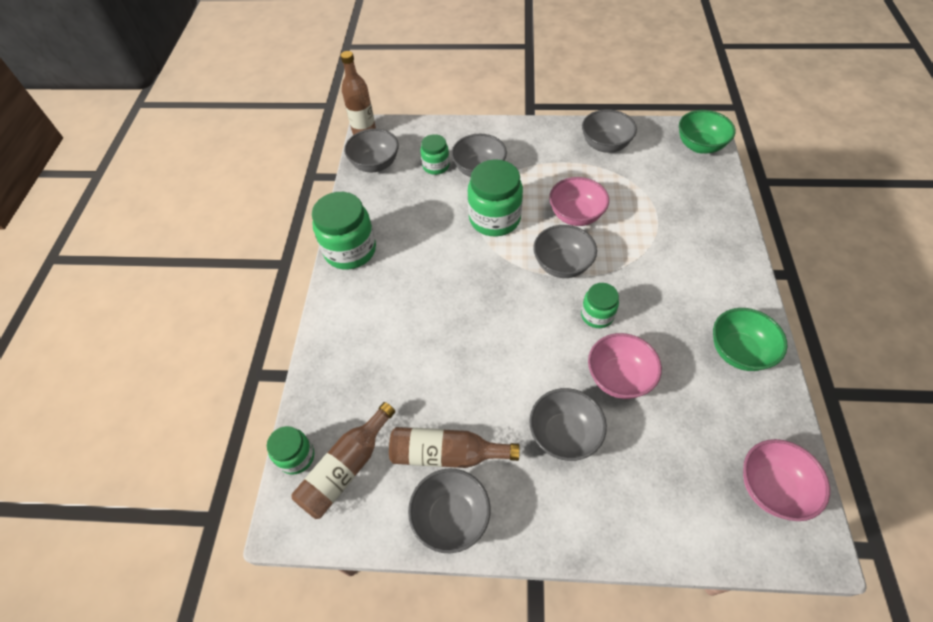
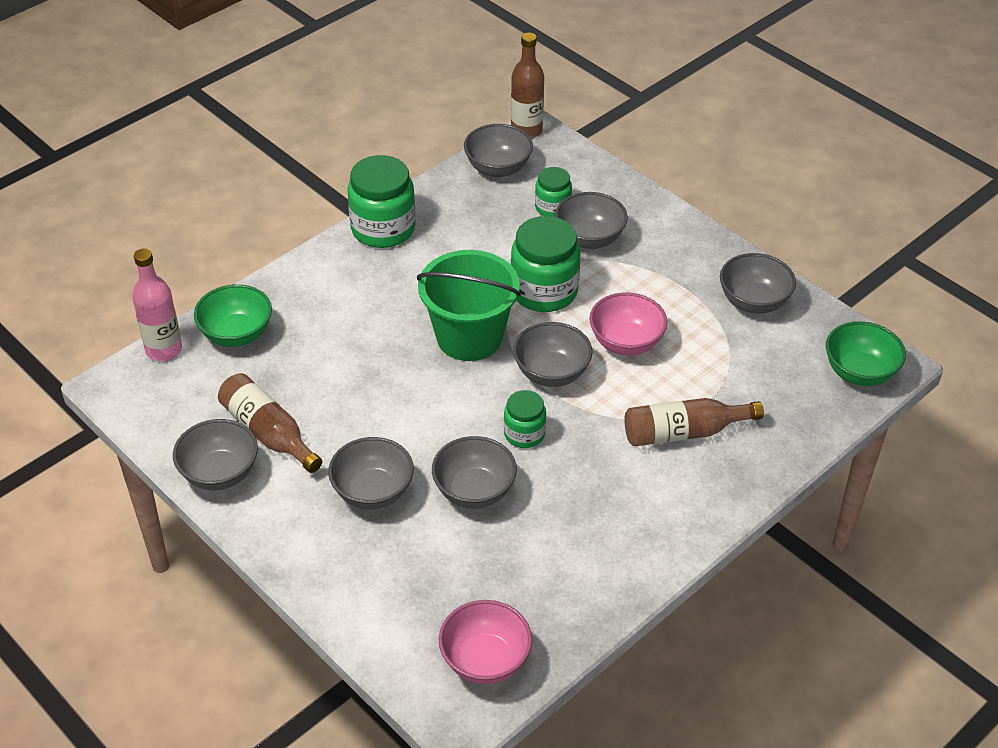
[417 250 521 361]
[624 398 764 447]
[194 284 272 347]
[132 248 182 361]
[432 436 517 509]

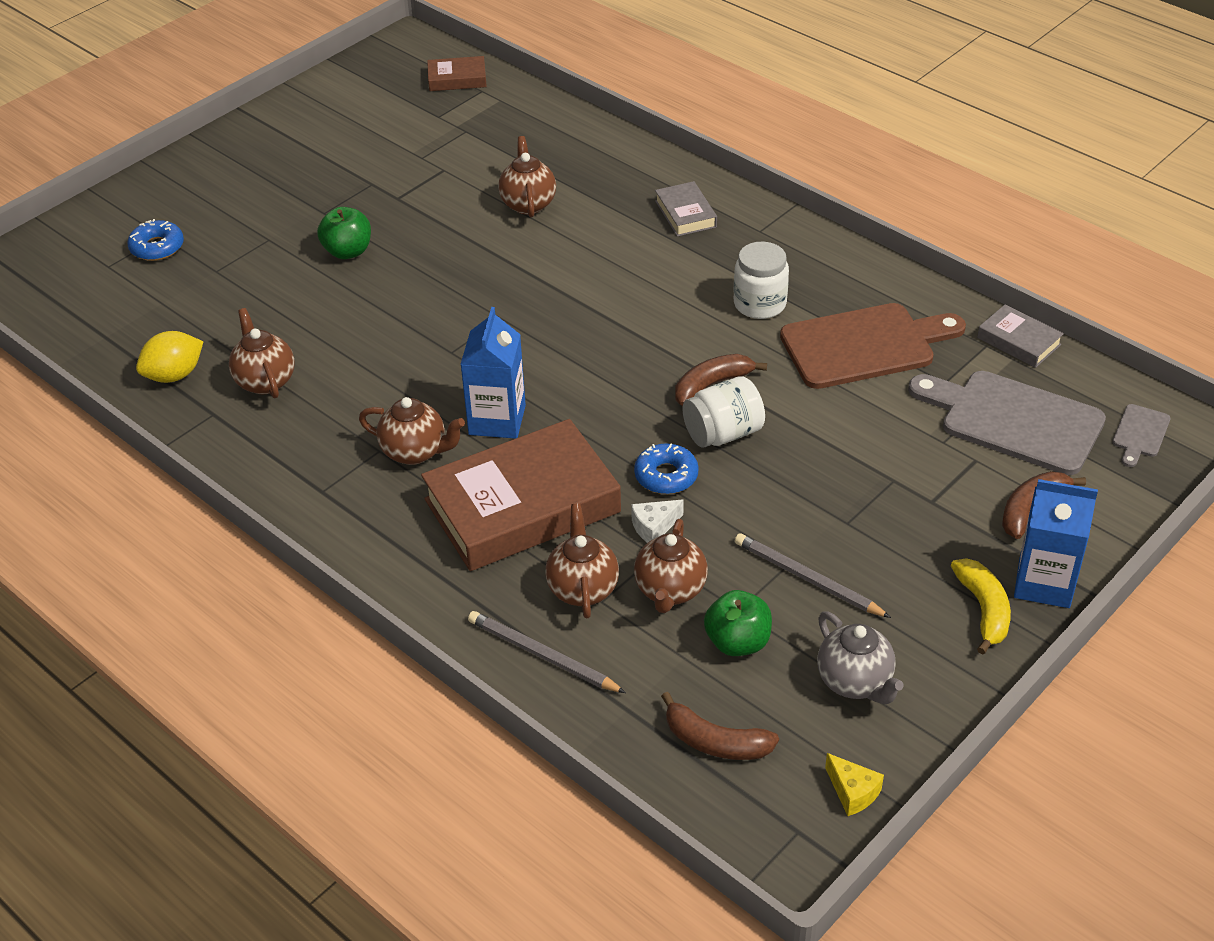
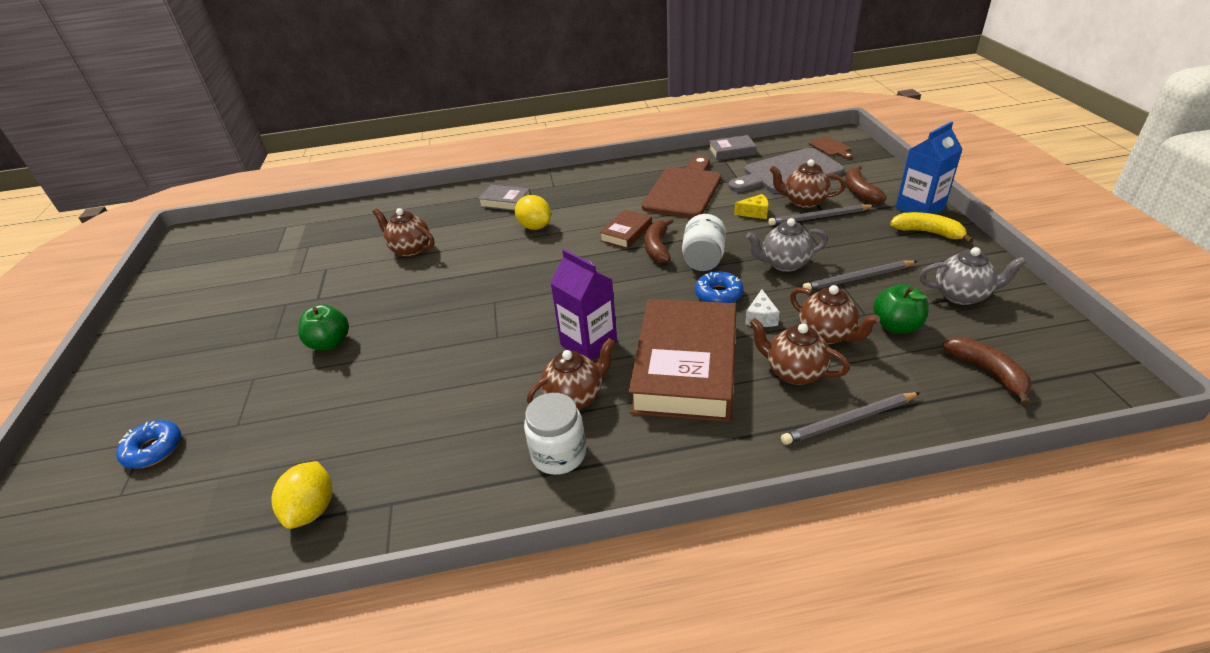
[515 195 551 230]
[746 218 828 272]
[768 204 875 226]
[770 159 846 208]
[599 209 652 249]
[524 393 586 475]
[734 194 768 219]
[551 249 617 360]
[809 136 853 159]
[942 337 1031 406]

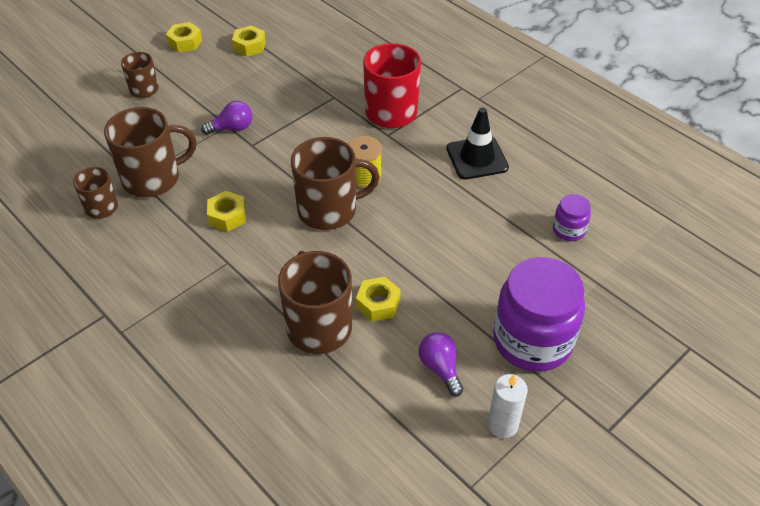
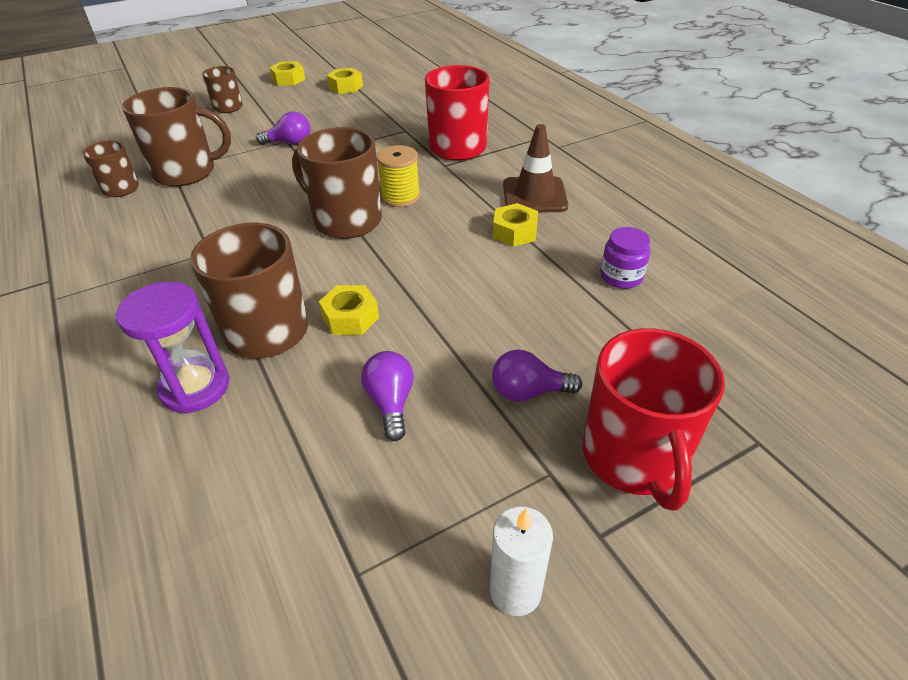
[116 281 230 414]
[582 328 725 511]
[493 203 538 247]
[490 506 553 616]
[492 350 582 402]
[503 124 568 213]
[292 127 382 239]

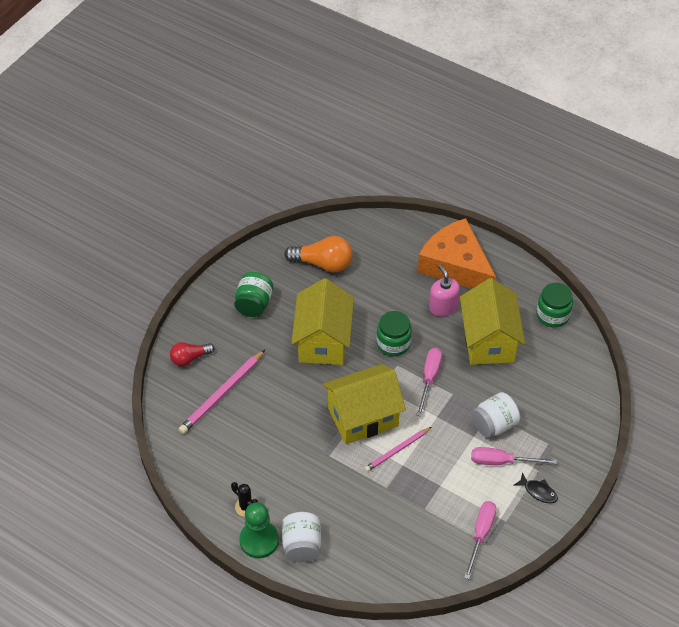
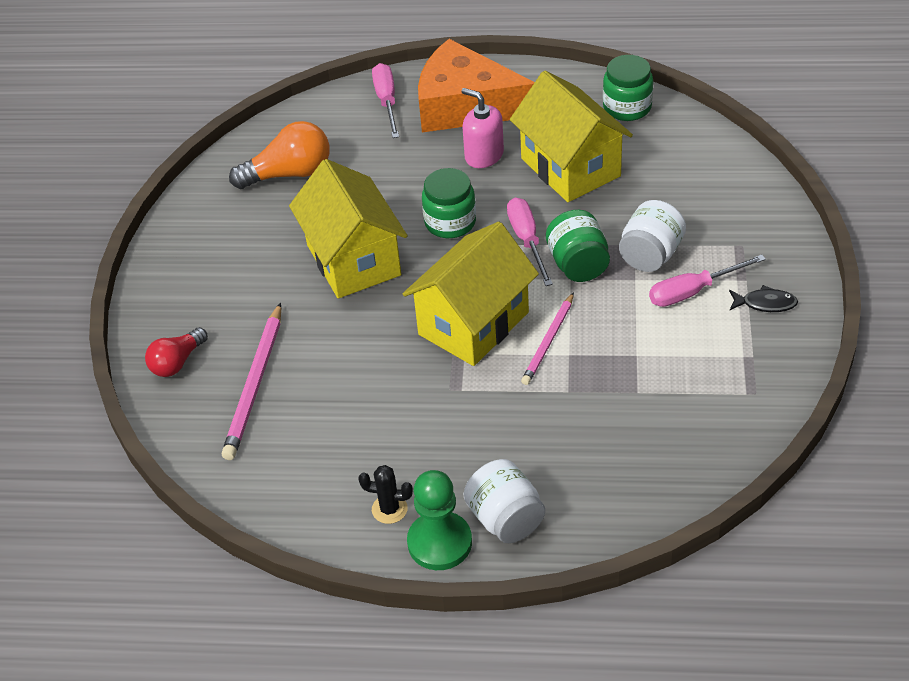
[546 210 610 282]
[372 63 399 138]

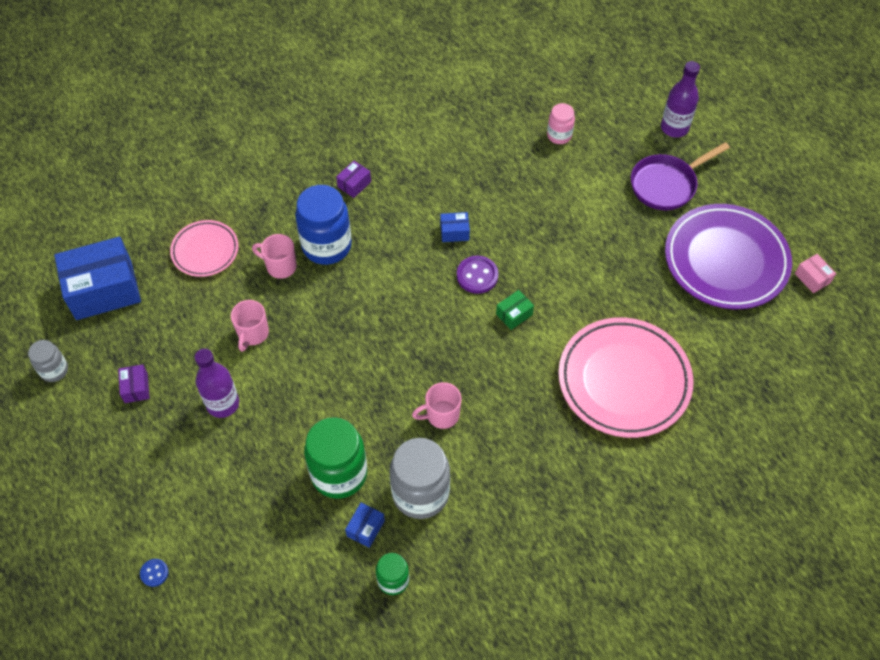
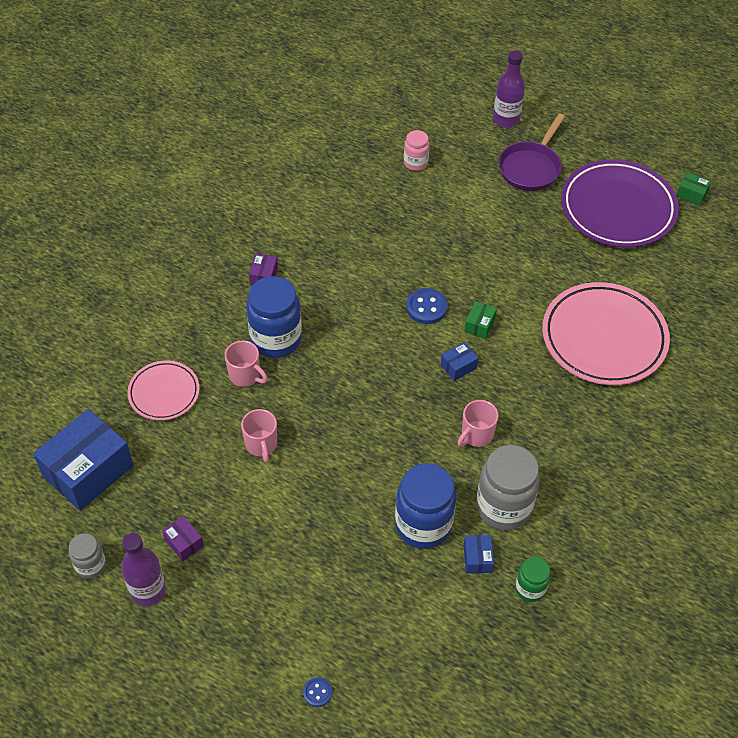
[121 533 166 606]
[441 342 479 381]
[395 463 456 549]
[406 288 447 324]
[676 172 711 206]
[225 340 268 387]

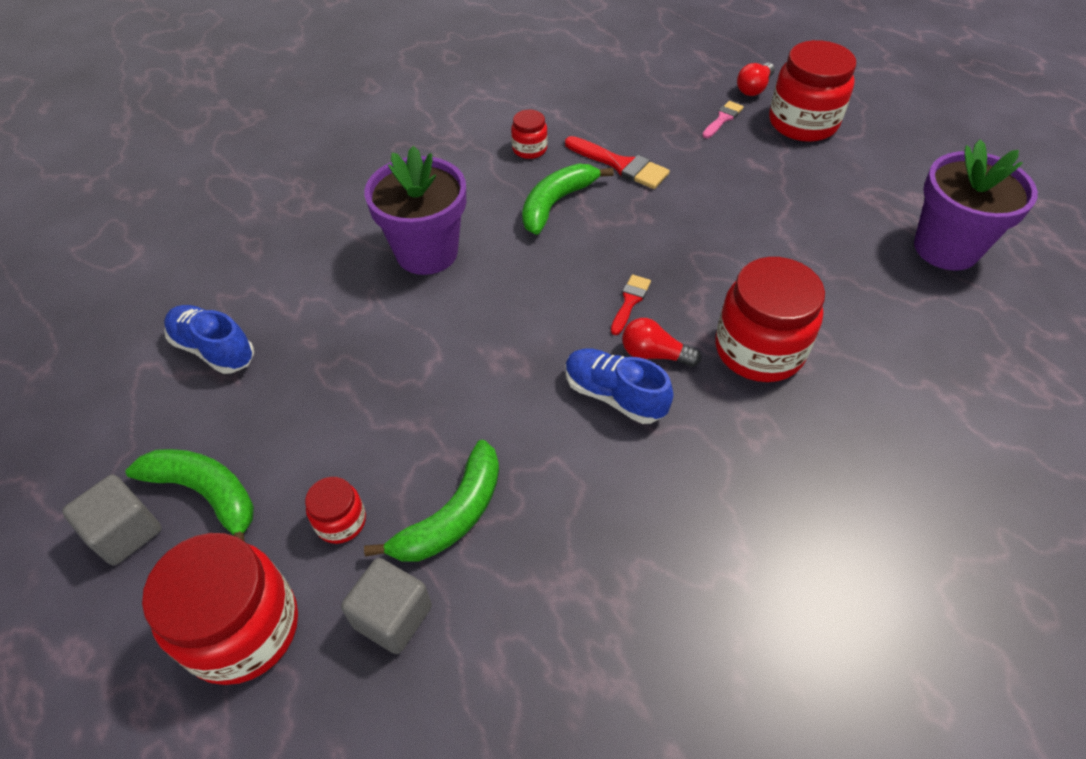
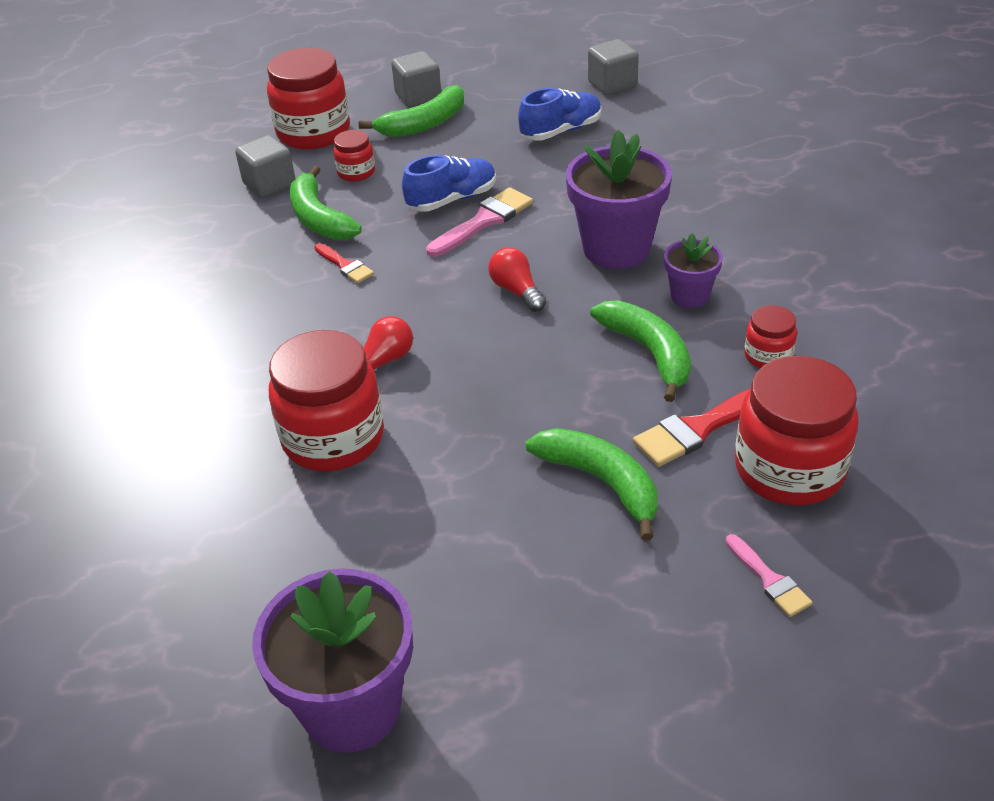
[426 187 533 257]
[525 428 658 541]
[588 39 639 95]
[664 233 723 308]
[402 155 496 211]
[314 243 374 283]
[488 247 546 312]
[735 356 859 506]

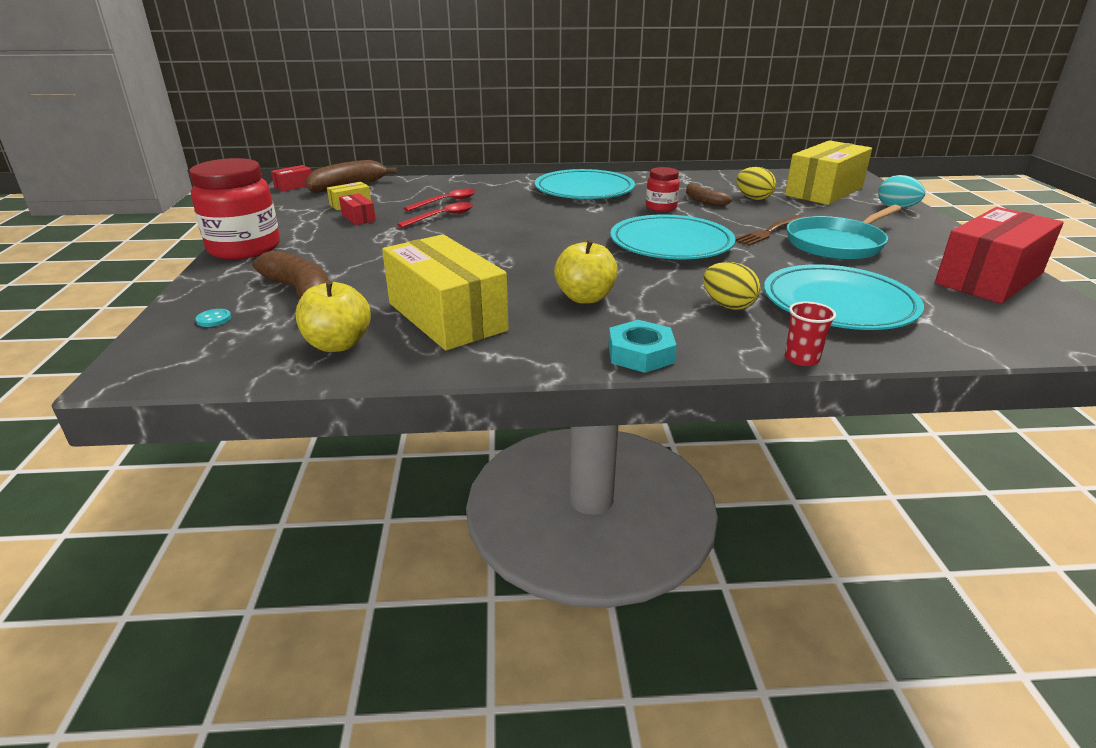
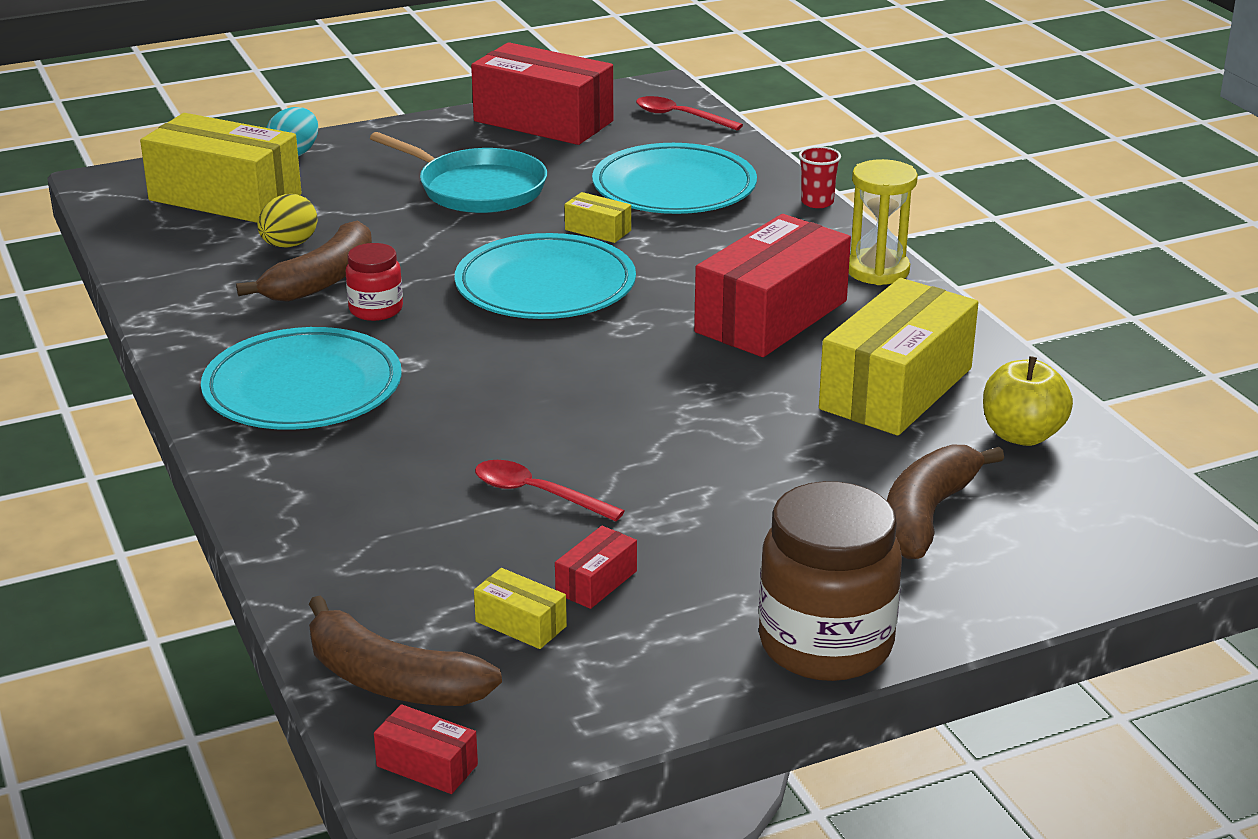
[195 309 231 327] (first image)
[703 262 761 310] (first image)
[735 215 805 246] (first image)
[565 192 631 243]
[636 96 743 130]
[694 214 851 357]
[849 159 918 285]
[759 481 902 681]
[236 220 372 302]

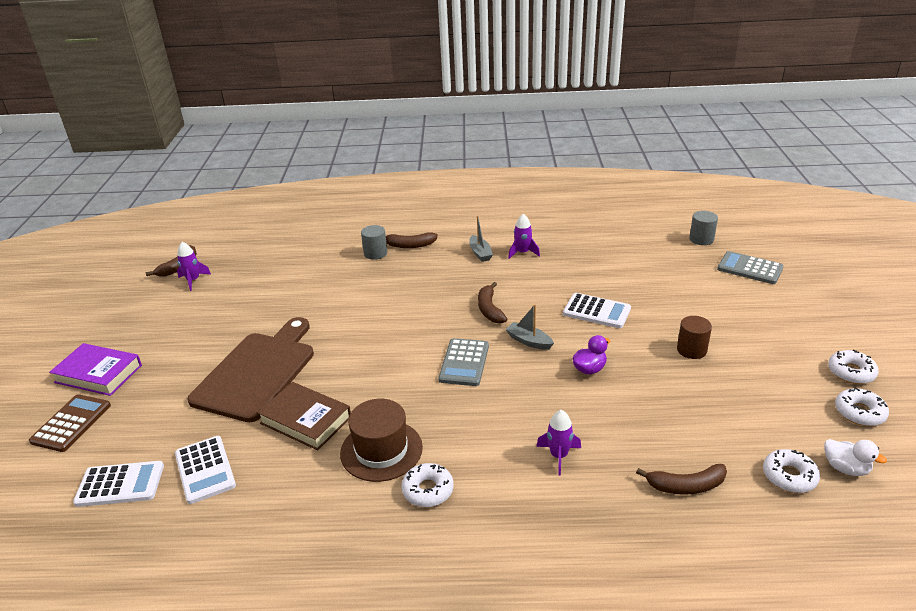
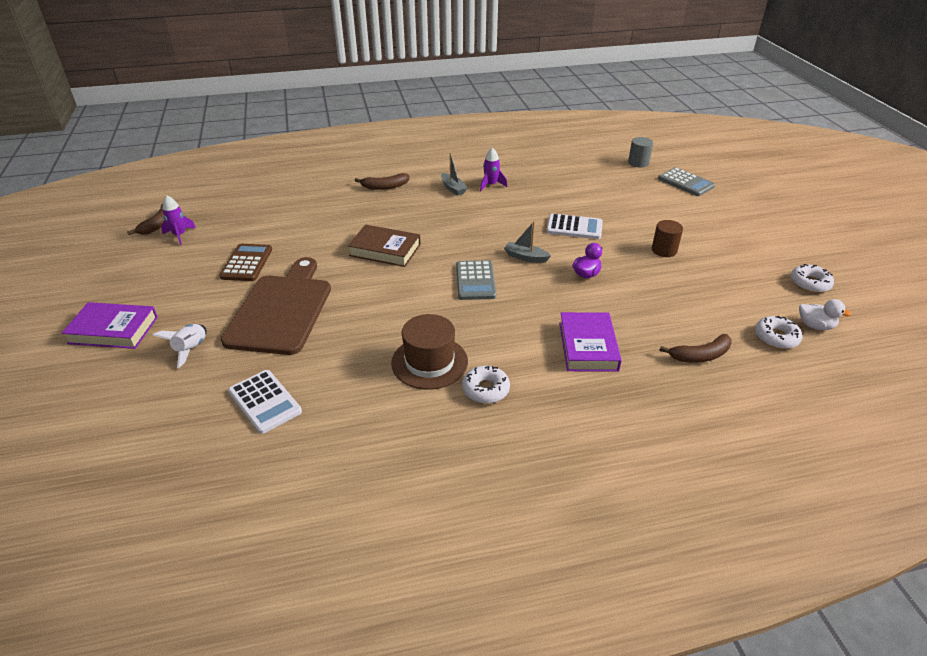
[73 461 164 507] (first image)
[361 225 387 260] (first image)
[478 282 508 324] (first image)
[828 350 879 384] (first image)
[153 324 207 368]
[219 244 272 281]
[348 225 421 267]
[559 312 622 372]
[658 167 715 196]

